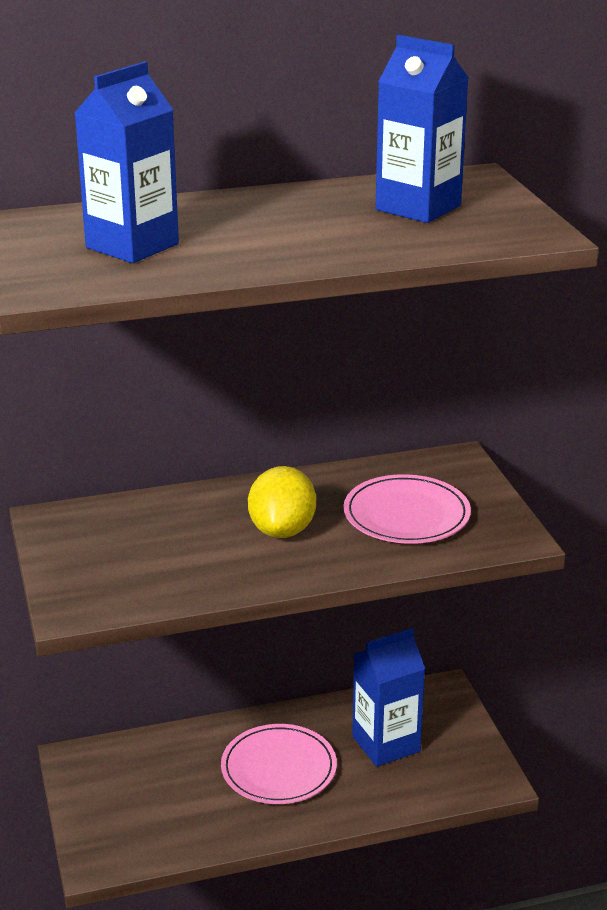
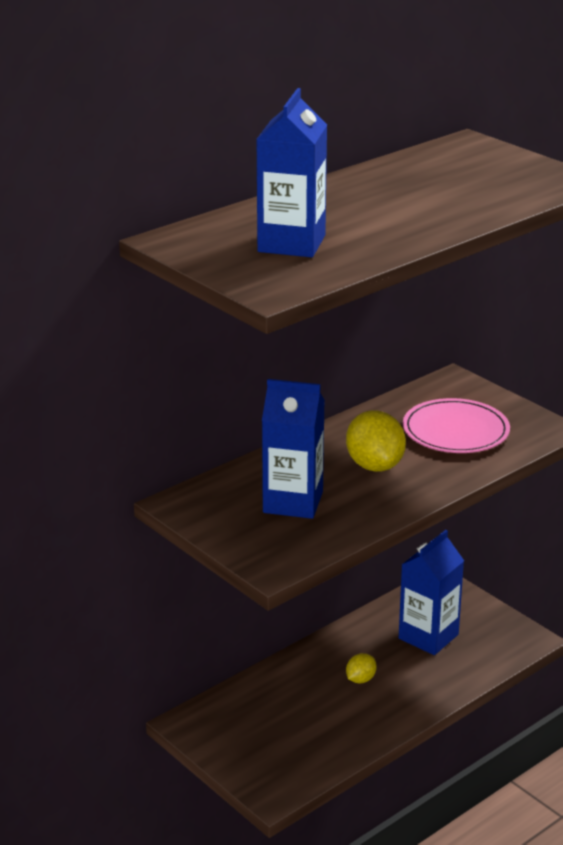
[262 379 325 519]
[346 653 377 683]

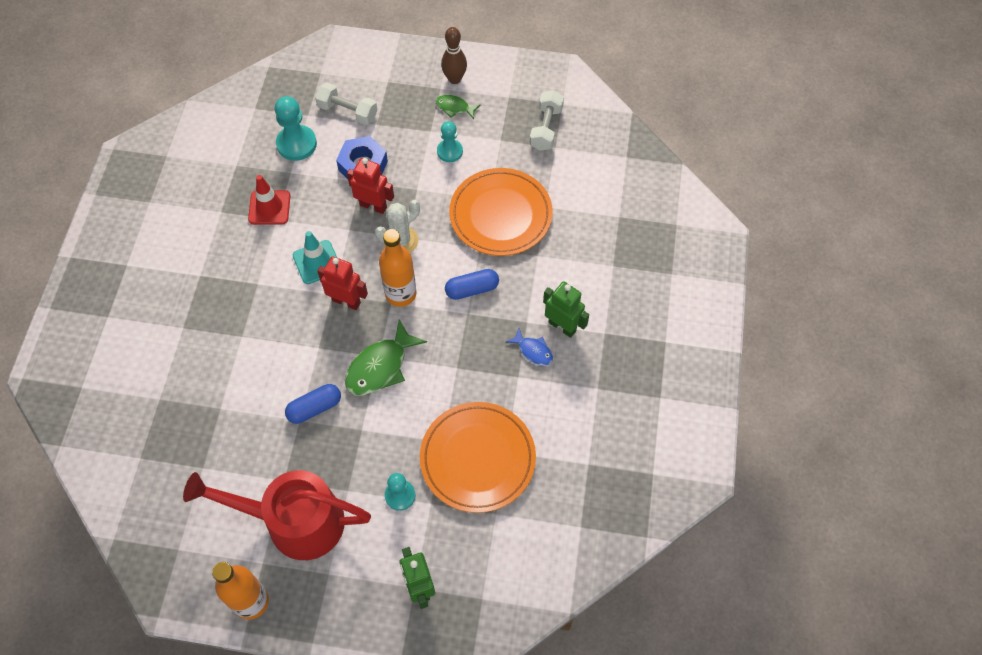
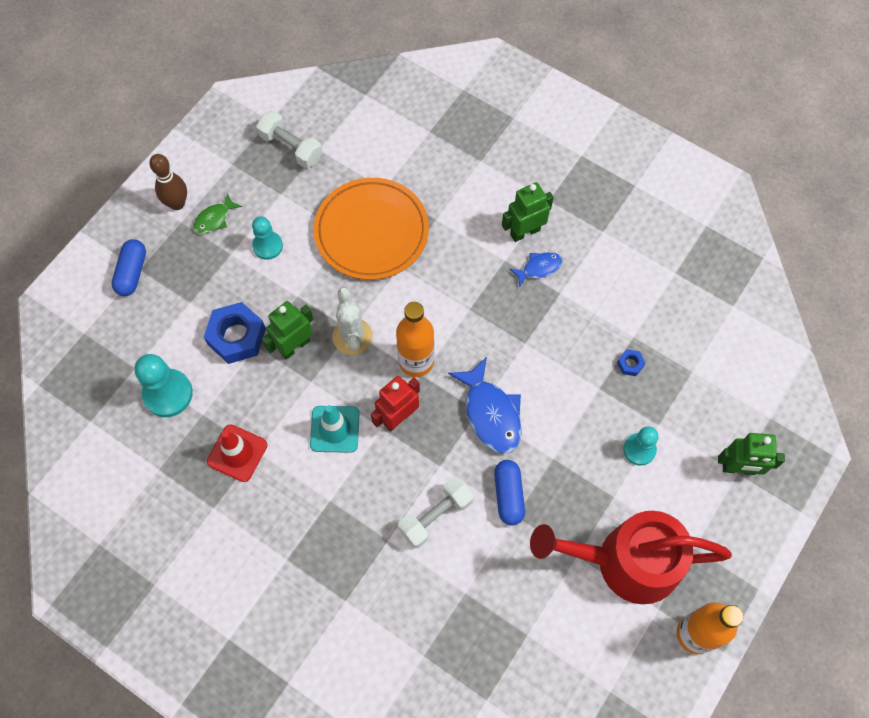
[398 477 474 548]
[112 239 146 296]
[617 349 645 376]
[448 357 522 454]
[262 301 314 360]
[530 511 732 604]

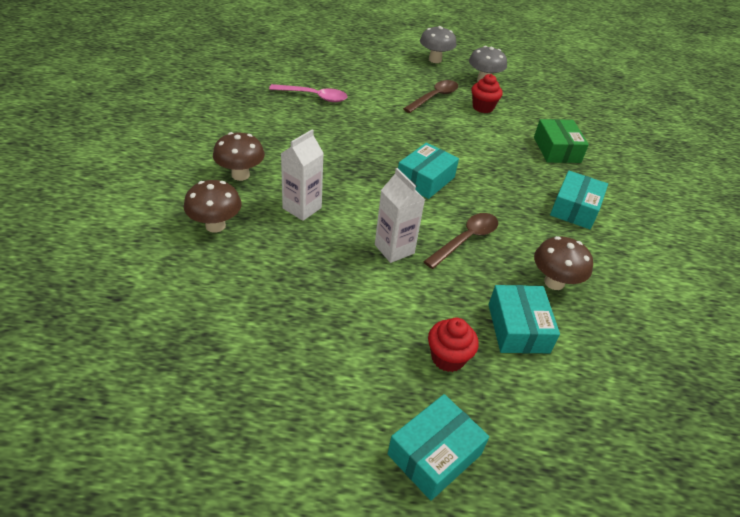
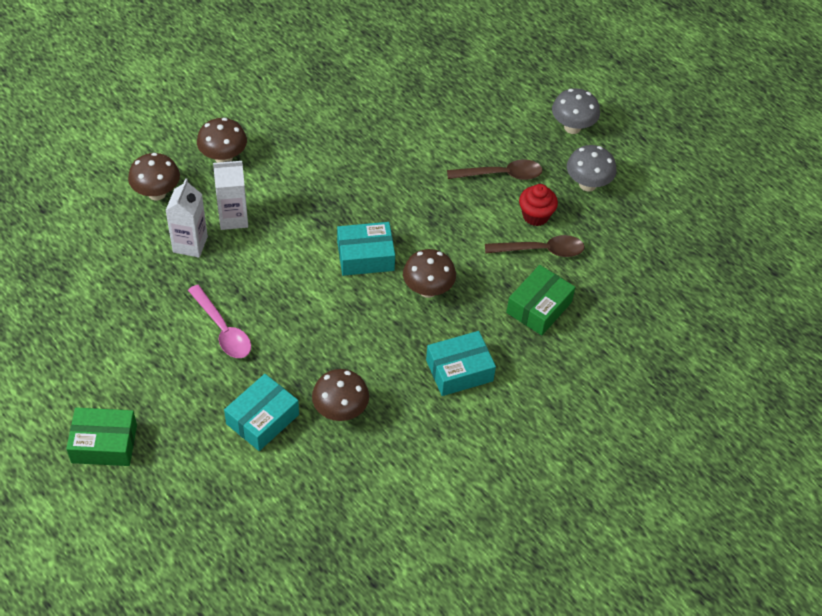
[428 318 479 372] (first image)
[403 249 456 298]
[188 285 251 358]
[165 178 208 258]
[485 235 585 257]
[66 408 137 466]

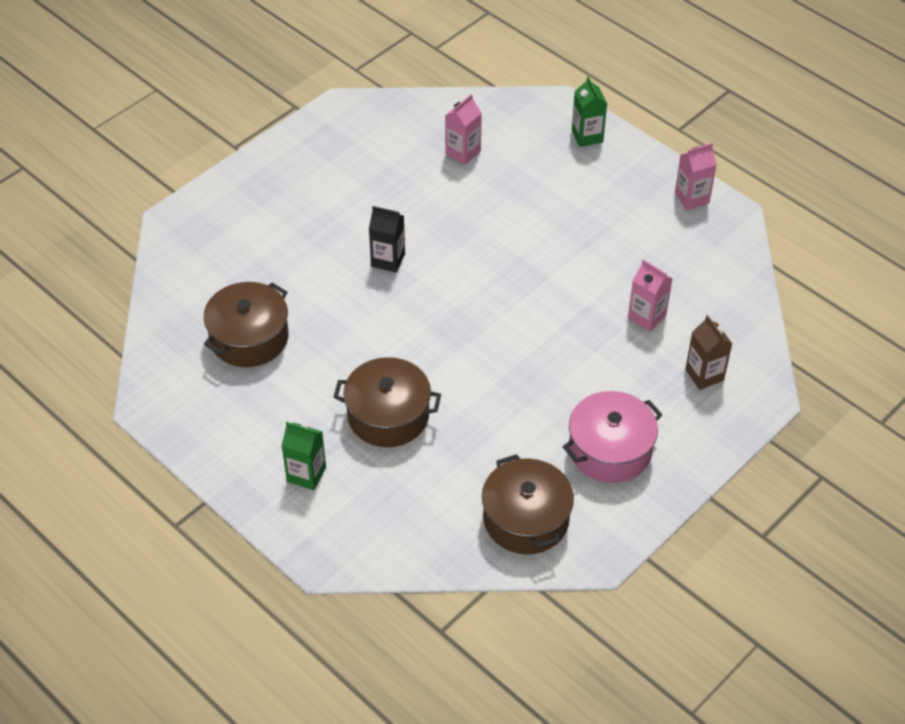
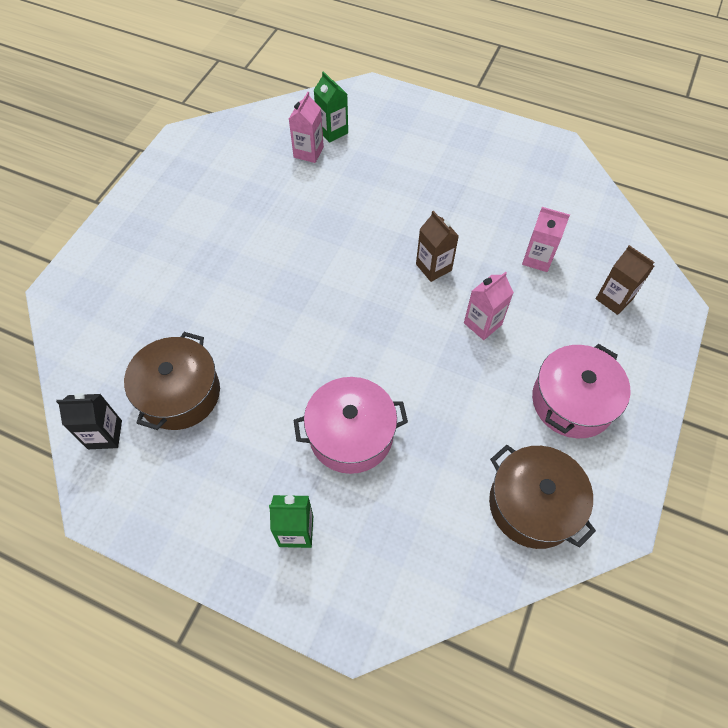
[416 211 459 282]
[56 393 122 449]
[314 71 348 143]
[464 272 514 340]
[293 377 408 474]

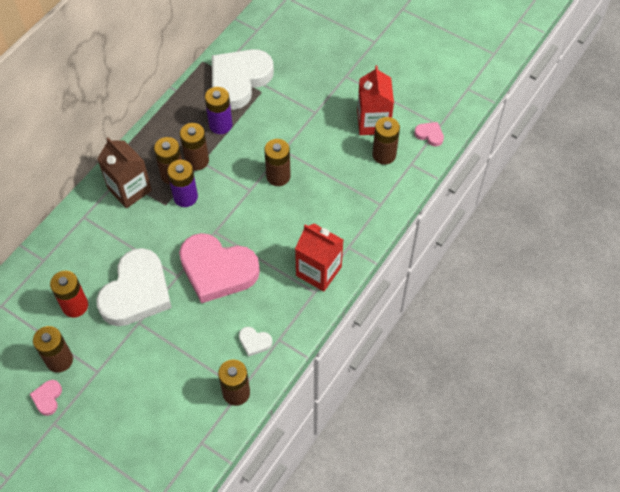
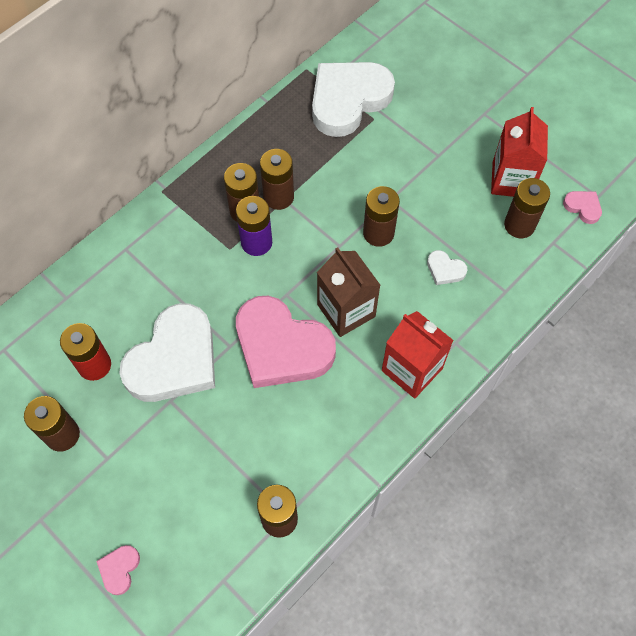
[205 87 232 134] (first image)
[96 545 140 595]
[317 247 380 337]
[427 250 467 285]

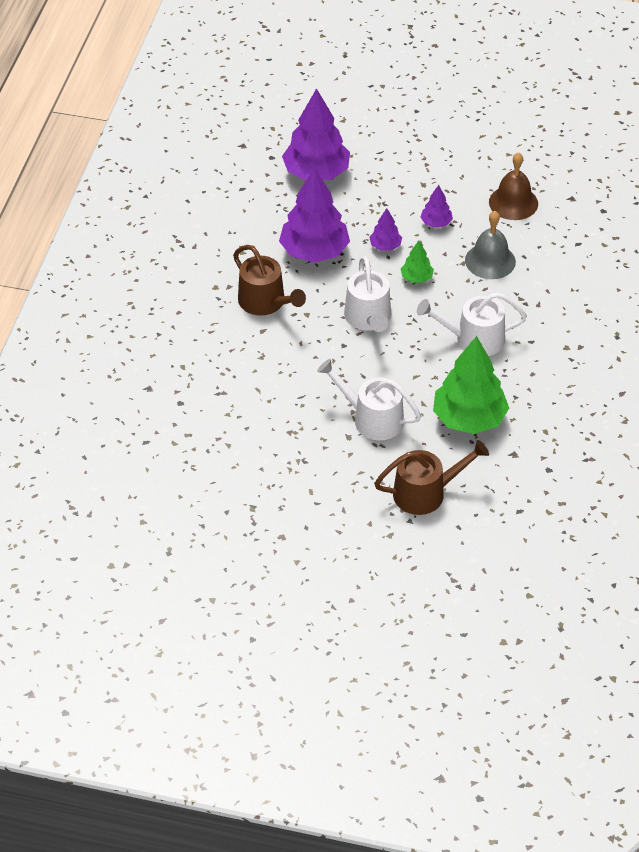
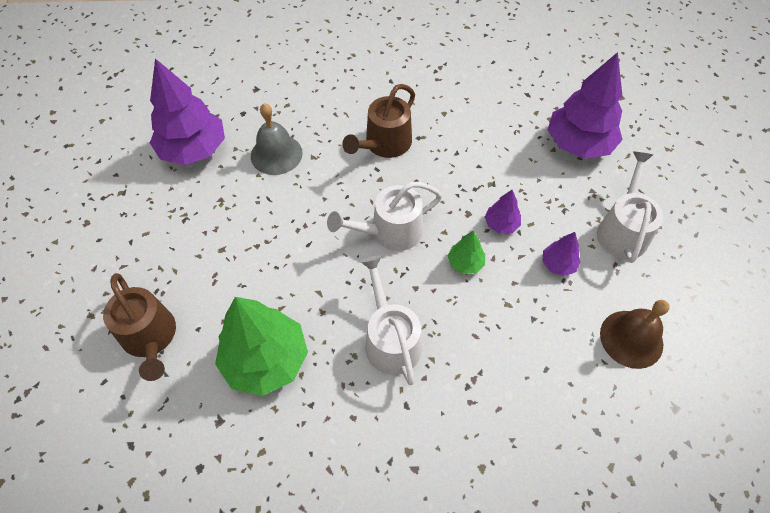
[150 58 225 165]
[597 151 663 263]
[251 103 303 175]

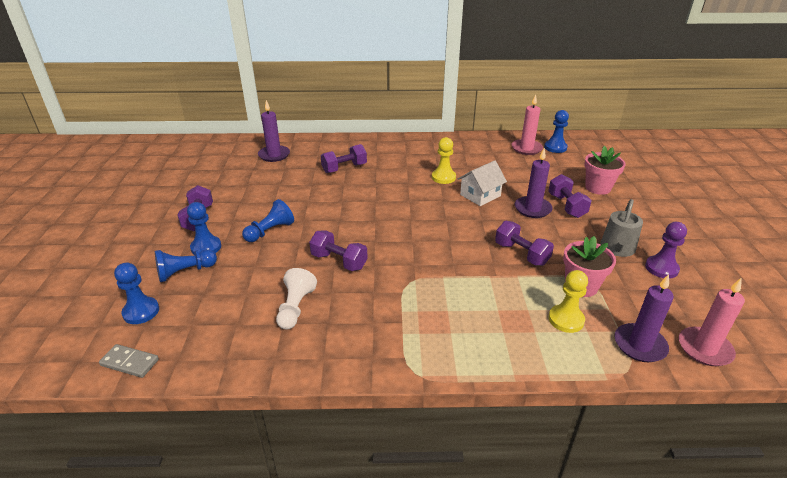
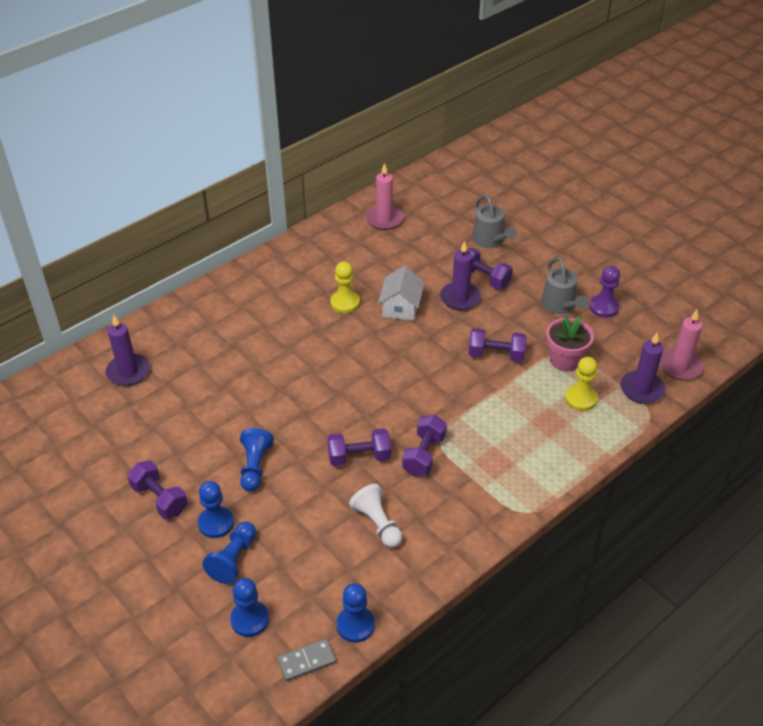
[402 415 447 476]
[336 583 375 643]
[472 195 517 248]

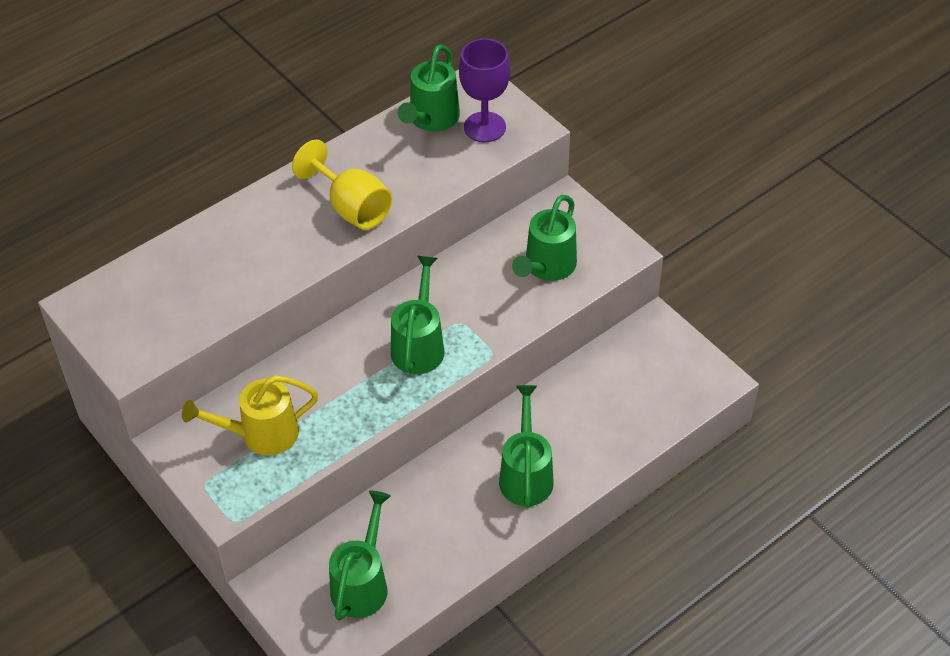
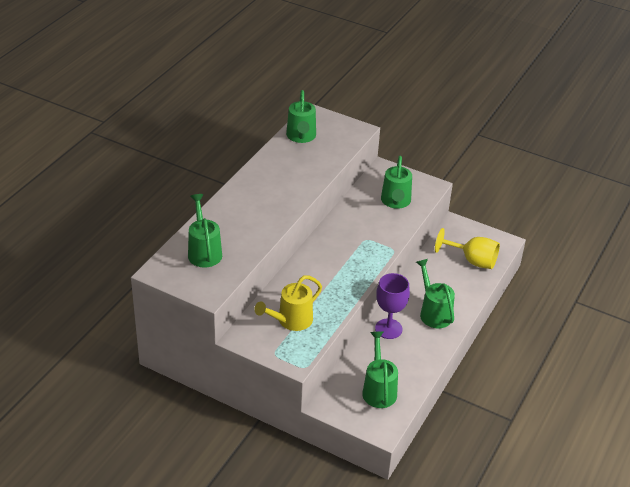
[435 228 500 269]
[188 194 222 268]
[375 273 410 339]

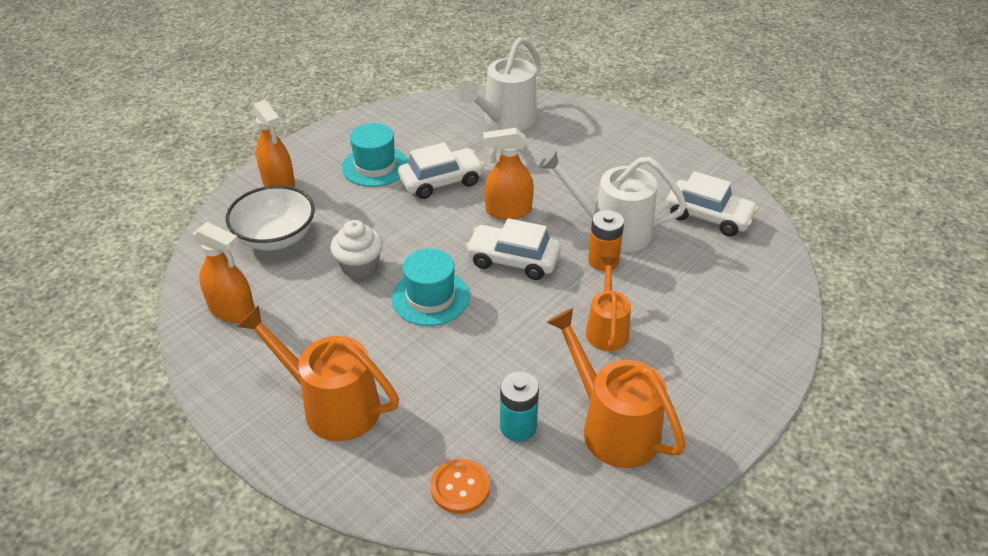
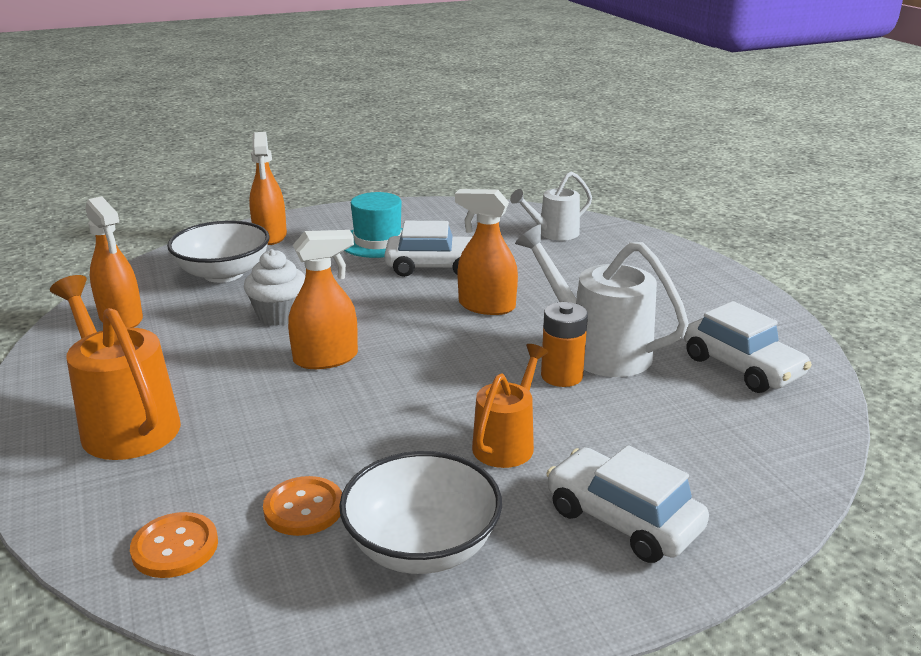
[546 445 709 563]
[288 230 358 369]
[263 476 342 536]
[339 451 502 574]
[510 171 592 241]

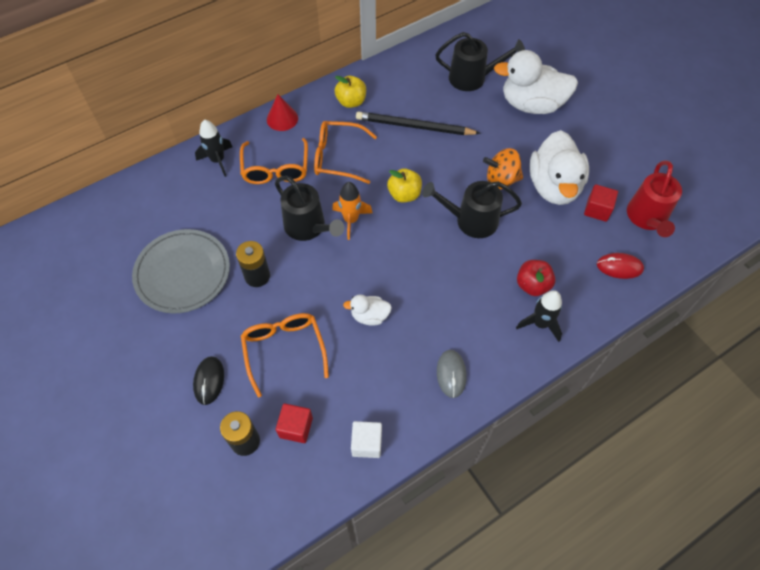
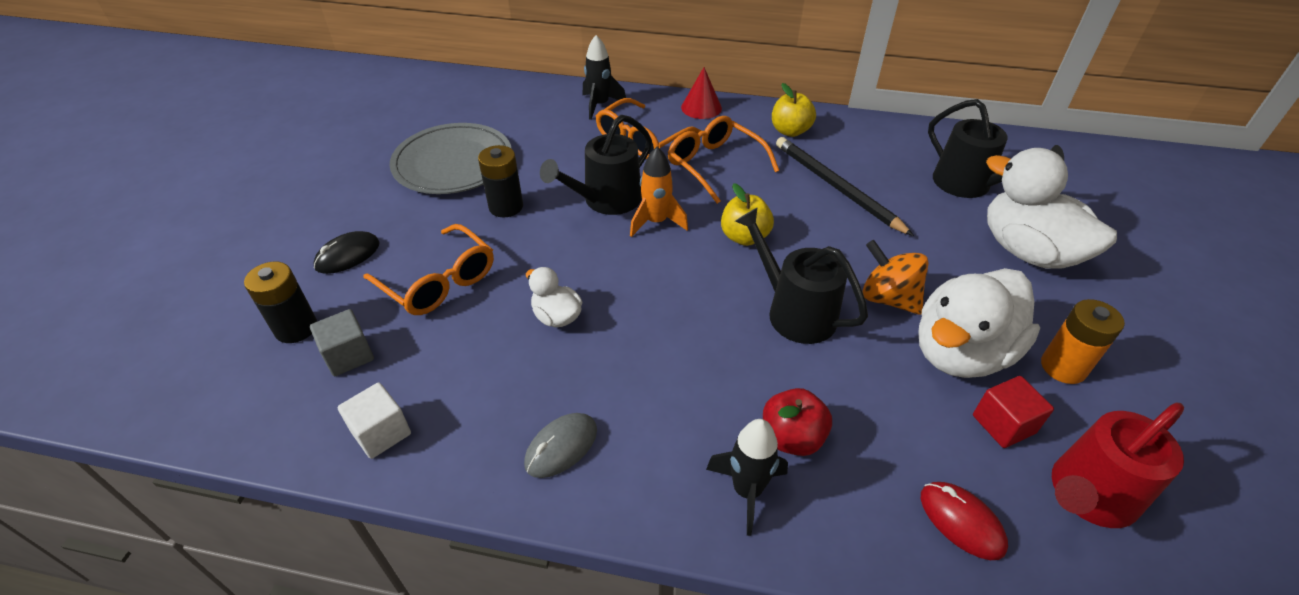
[1041 299 1125 384]
[310 309 374 376]
[363 224 494 315]
[540 115 652 215]

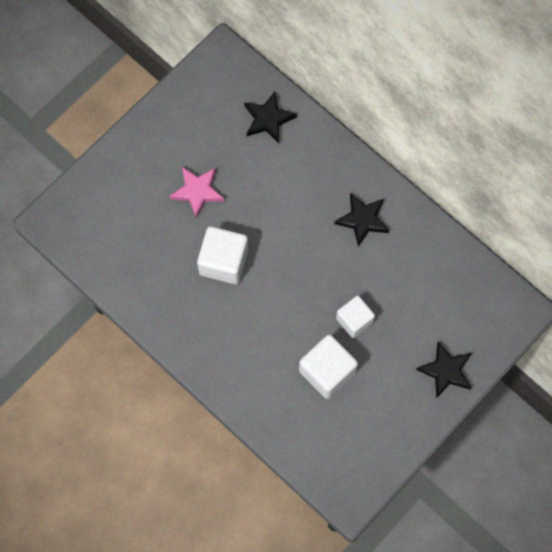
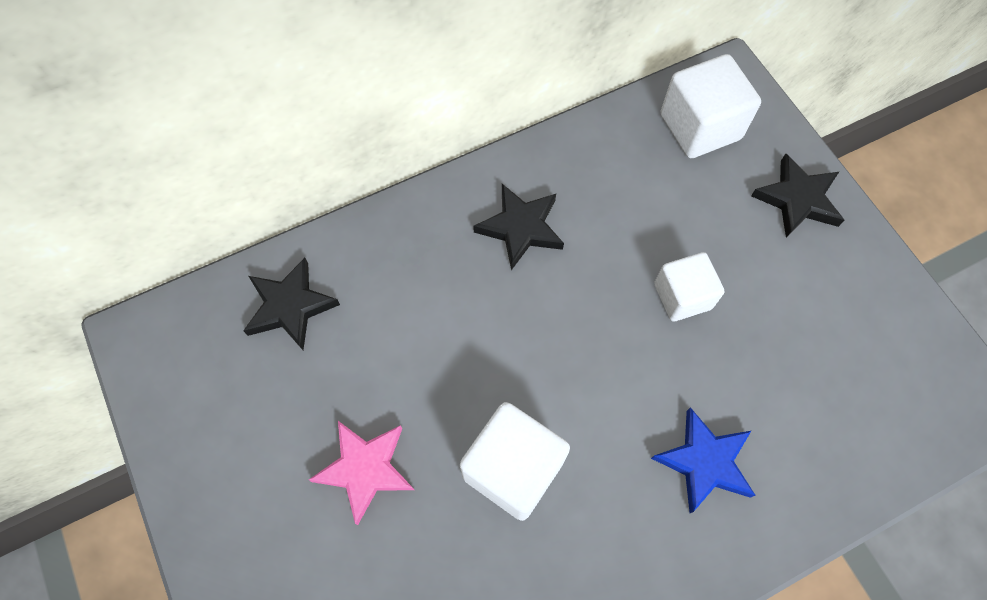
[651 407 756 513]
[661 54 761 158]

